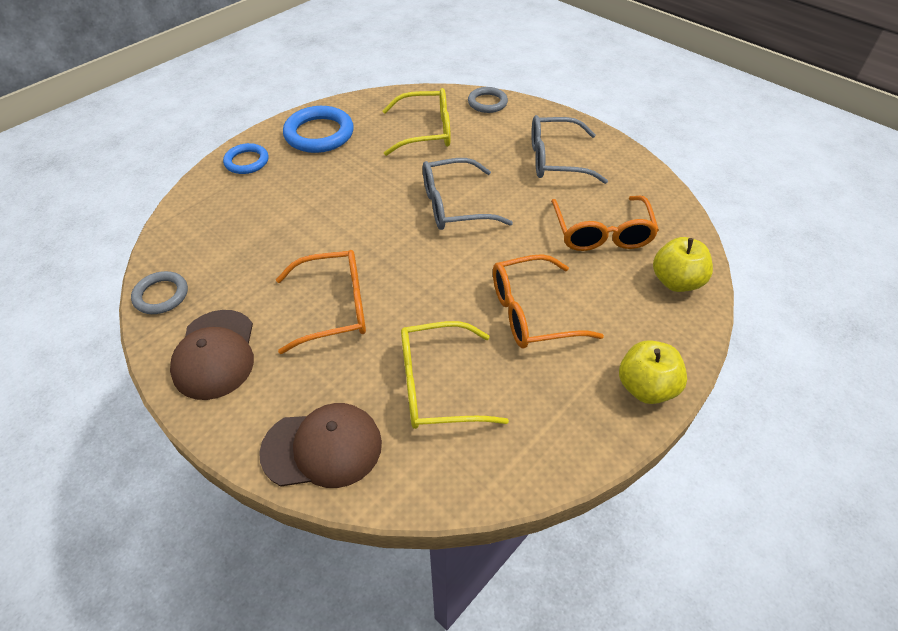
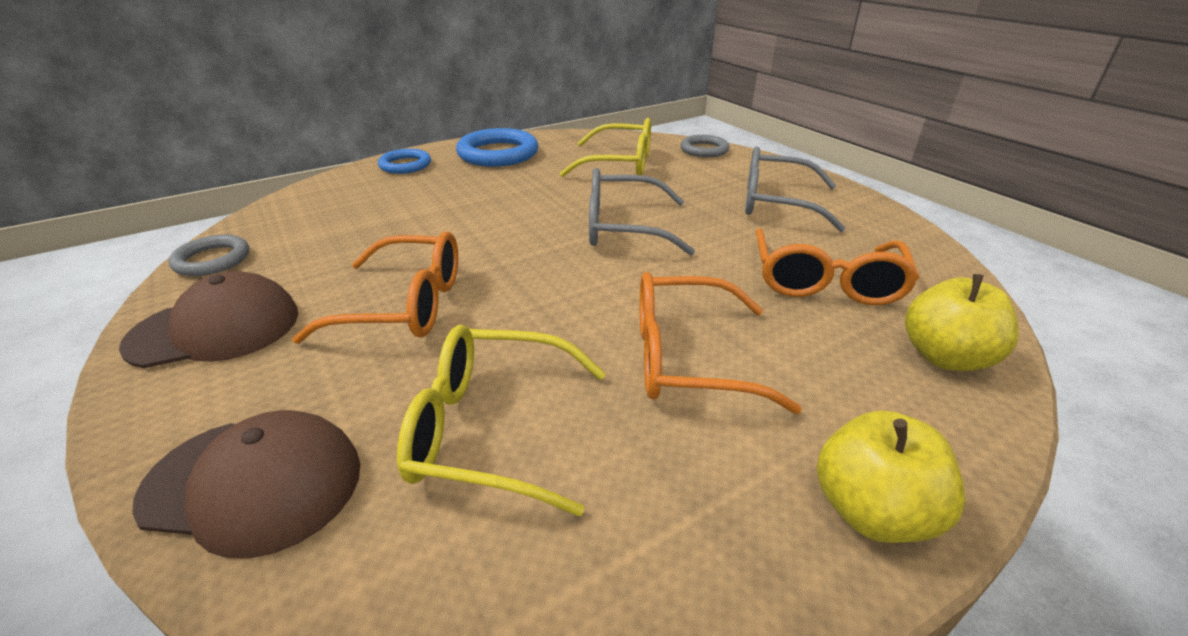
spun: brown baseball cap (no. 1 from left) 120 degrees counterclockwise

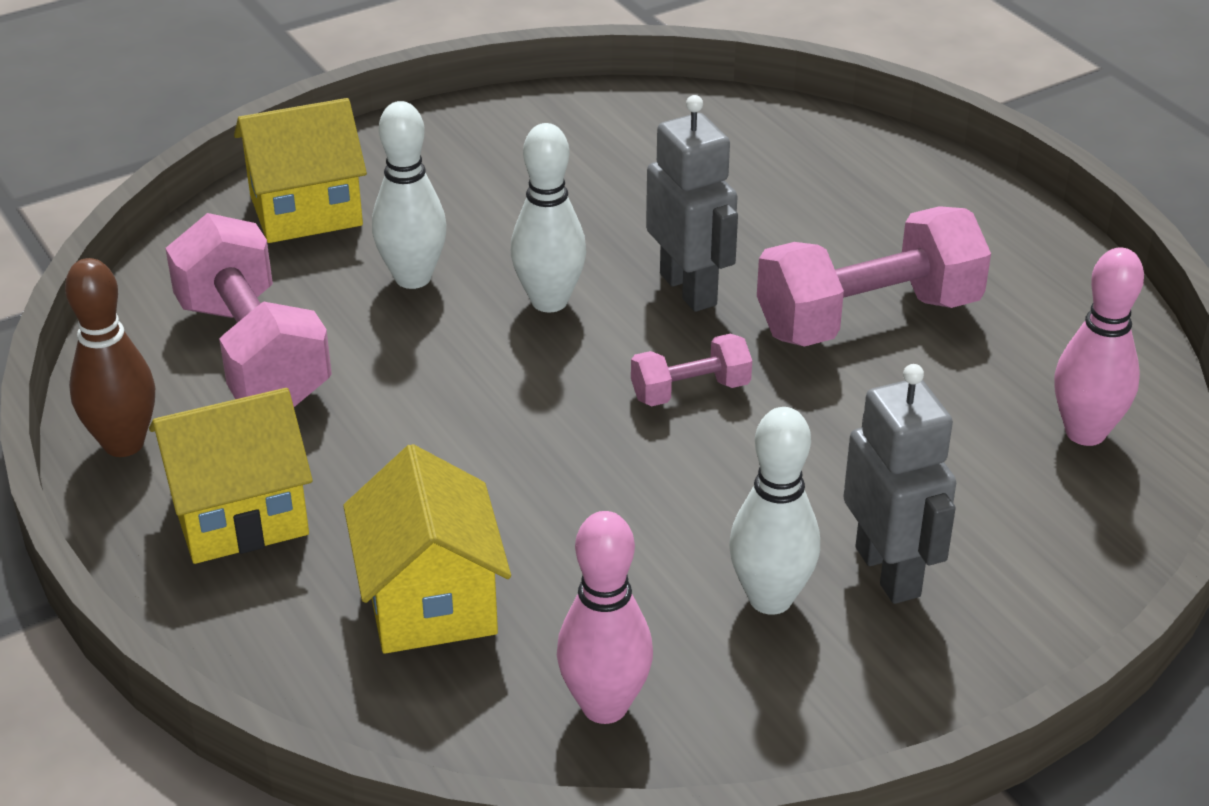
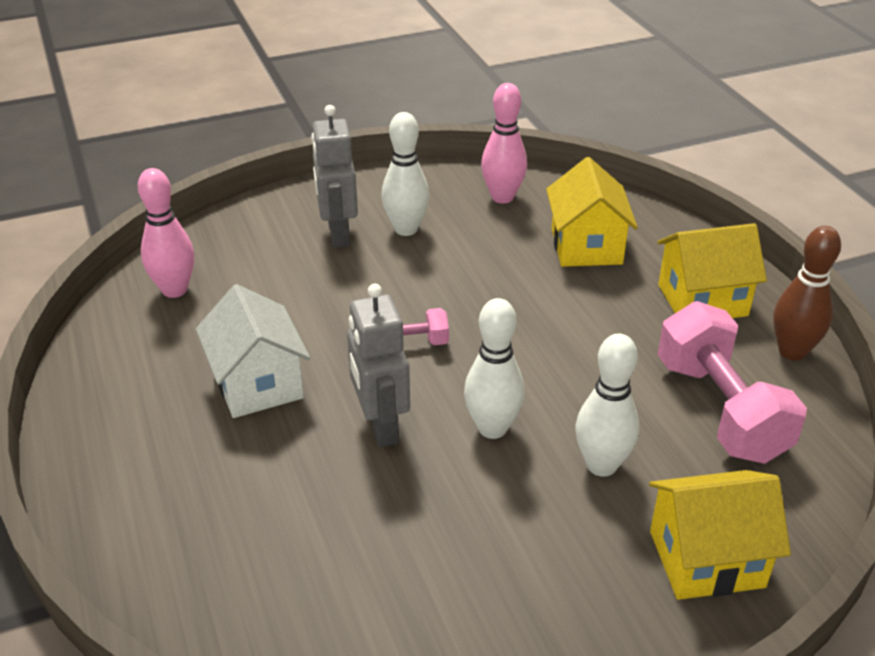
exchanged: rose-pink hand weight (no. 3 from left) to snow-white cottage

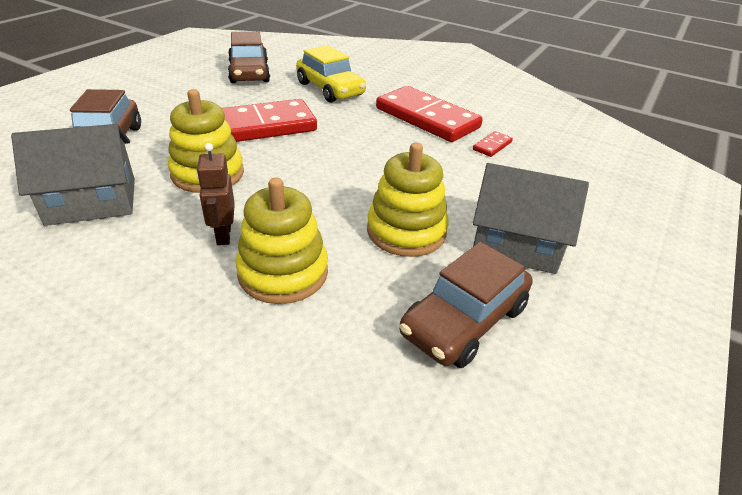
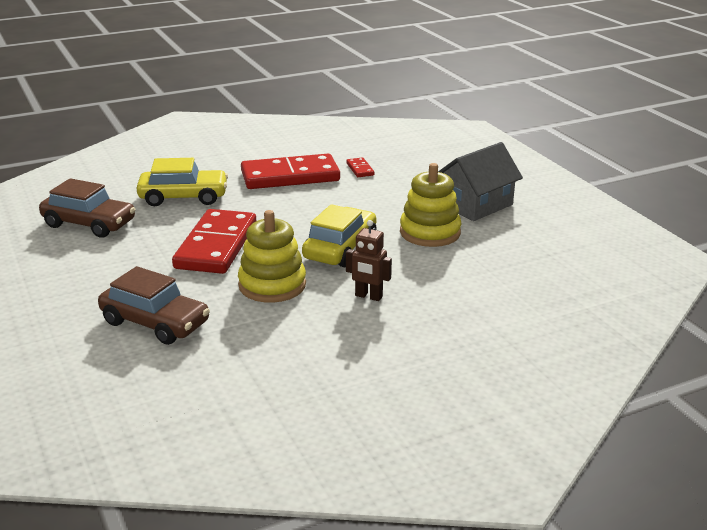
missing: ash-grey cottage (no. 1 from left); bright yellow ring stacker (no. 2 from left); brown automobile (no. 3 from left)
appeared: bright yellow automobile (no. 2 from left)

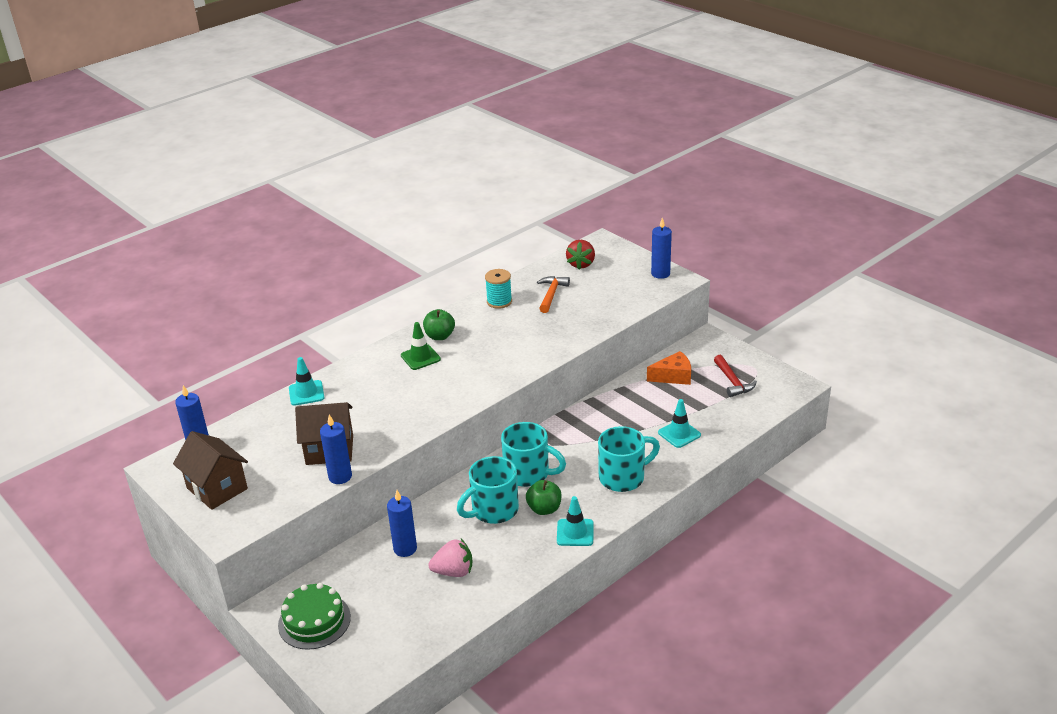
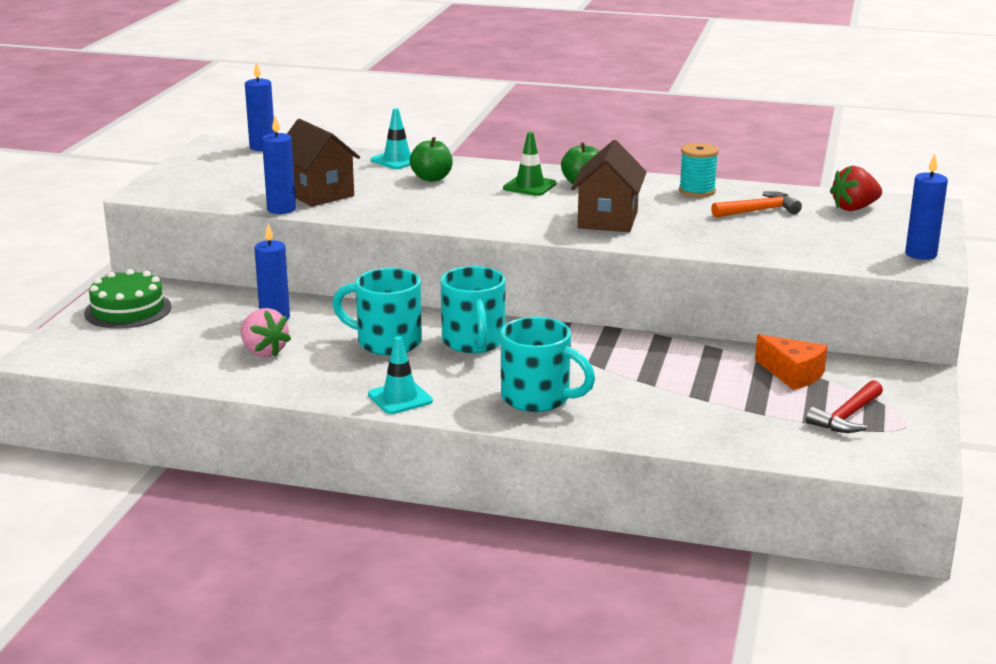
missing: teal safety cone (no. 3 from left)
relocated: brown cottage (no. 1 from left in the first image) to brown cottage (no. 2 from left); emerald toy apple (no. 2 from left in the first image) to emerald toy apple (no. 1 from left)

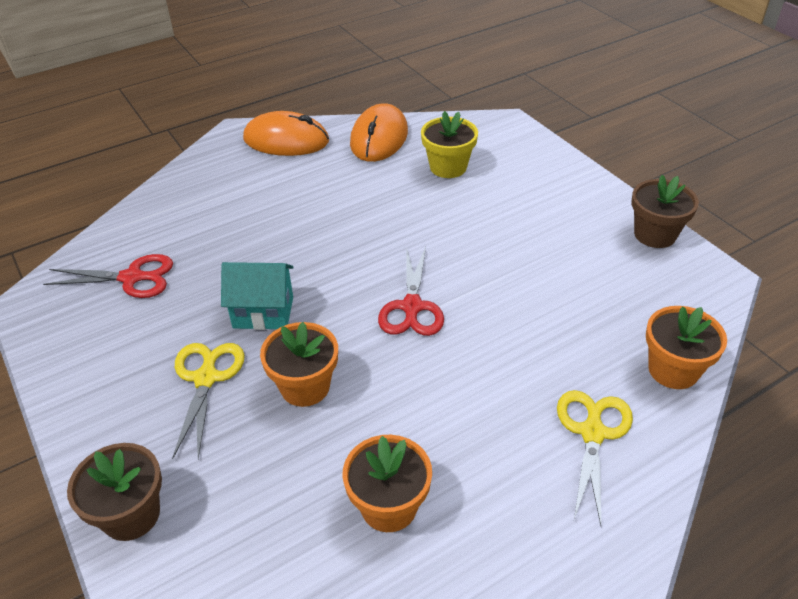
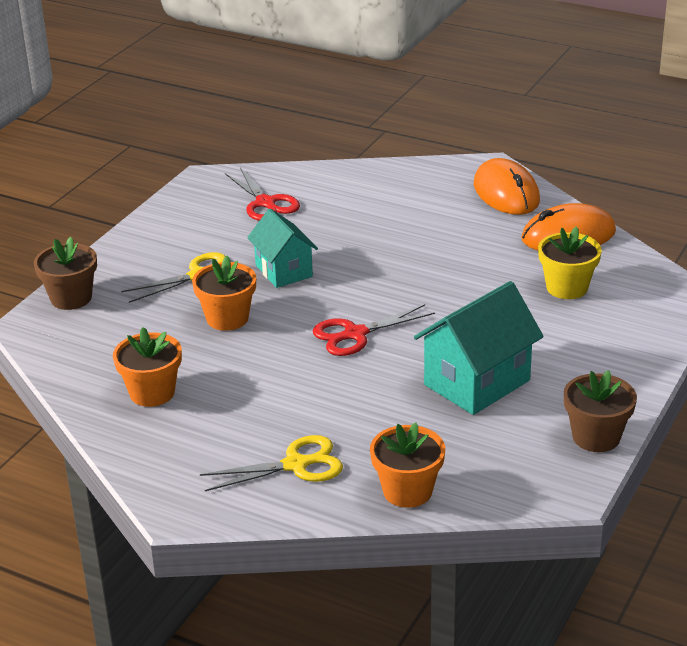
appeared: teal cottage (no. 2 from left)

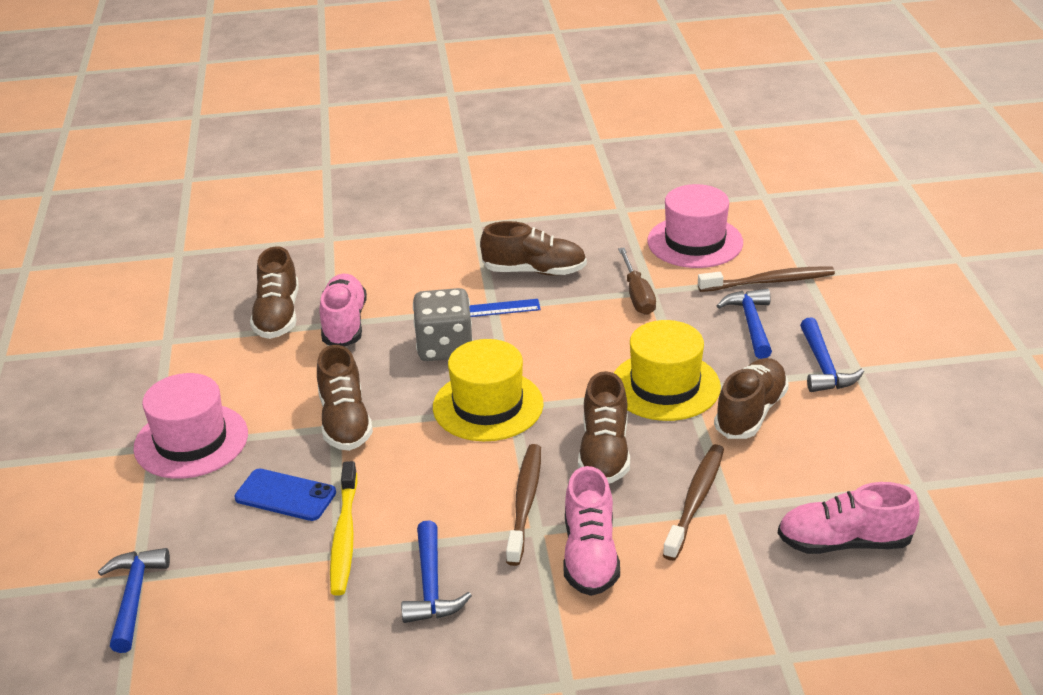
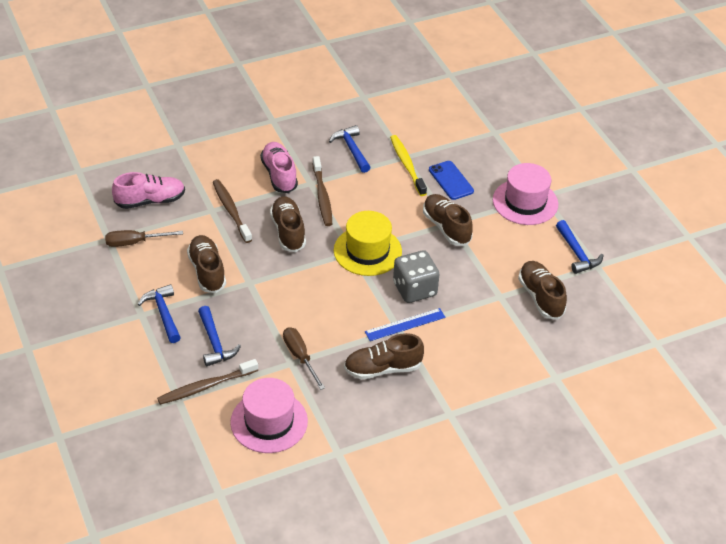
missing: rose-pink shoe (no. 1 from left); bright yellow top hat (no. 2 from left)
appeared: brown hand screwdriver (no. 1 from left)
relocated: royal blue hammer (no. 1 from left in the first image) to royal blue hammer (no. 4 from left)
spun: royal blue mobile phone 60 degrees clockwise; brown tooth brush (no. 2 from left) 150 degrees clockwise; brown shoe (no. 5 from left in the first image) 150 degrees clockwise

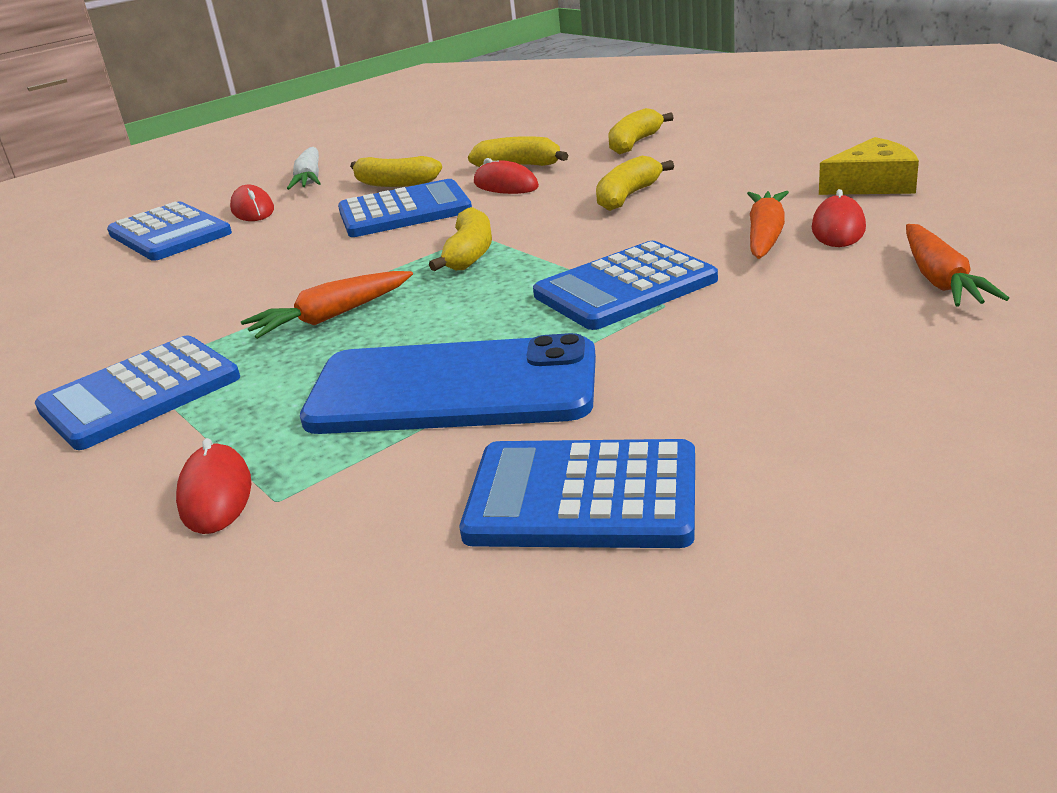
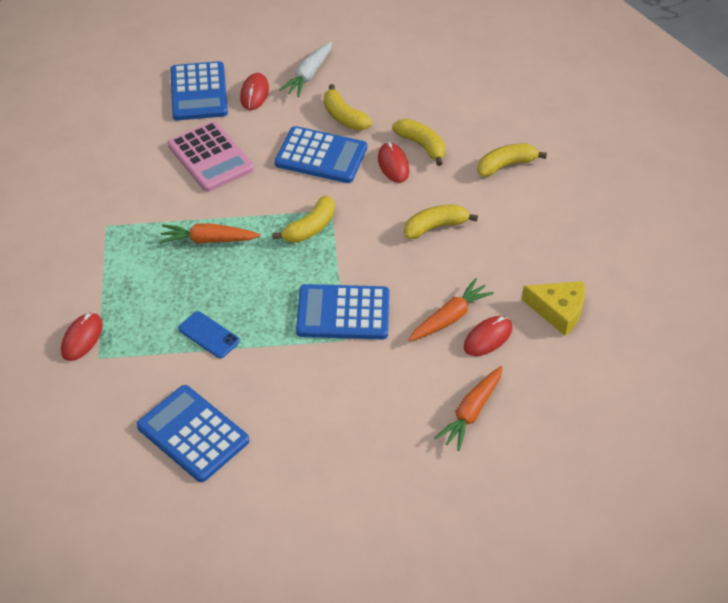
missing: royal blue calculator (no. 1 from left)
appeared: rose-pink calculator
size: royal blue mobile phone x0.42

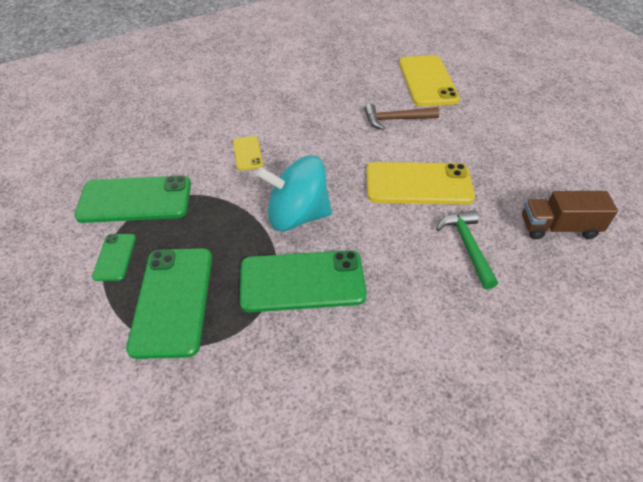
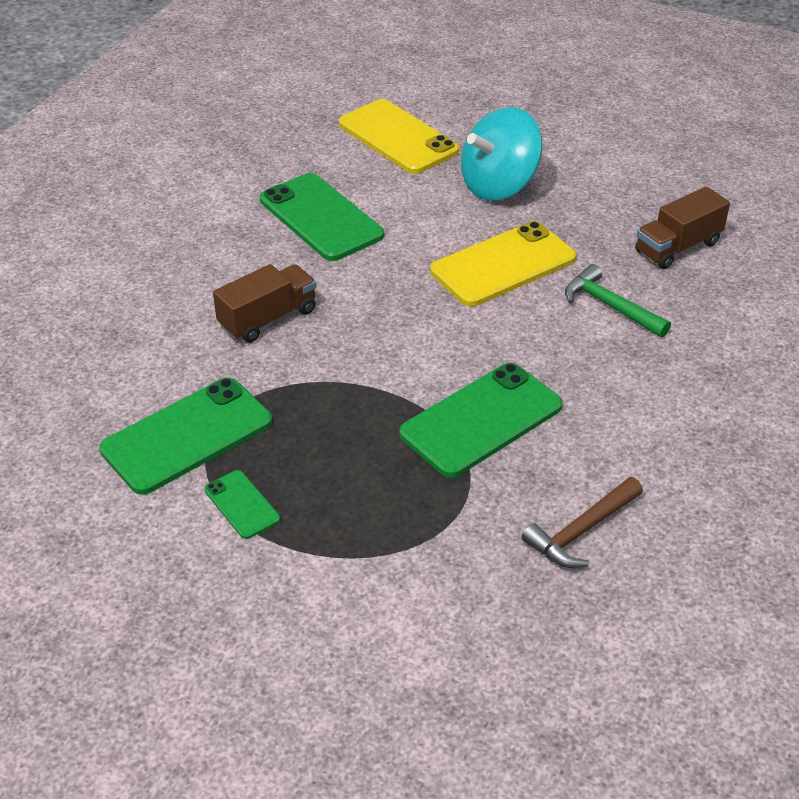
relocated: emerald mobile phone (no. 3 from left); teal toy top; brown hammer
exchanged: bright yellow mobile phone (no. 1 from left) to brown truck (no. 1 from left)

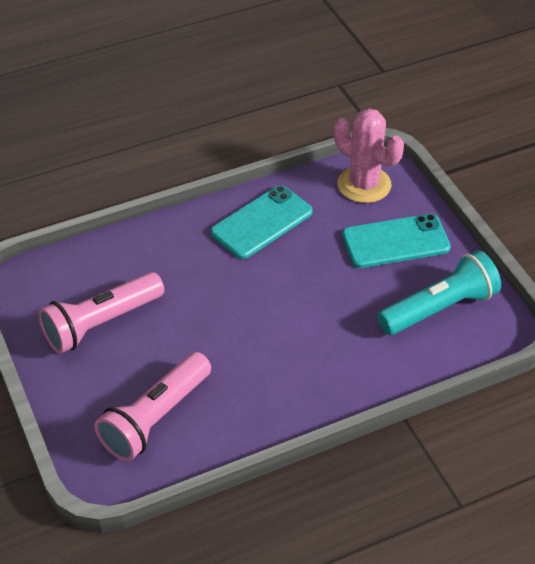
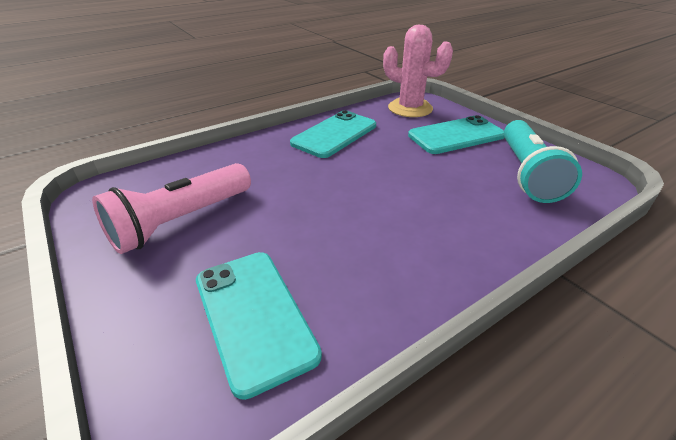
exchanged: rose-pink torch (no. 2 from left) to teal mobile phone (no. 1 from left)
spun: teal torch 135 degrees clockwise

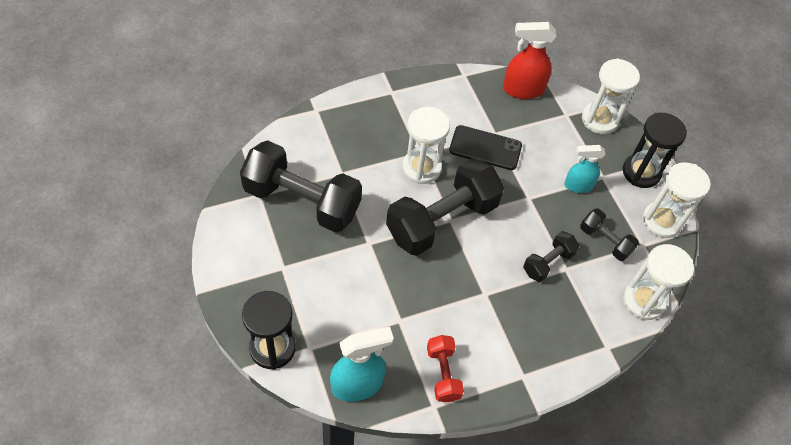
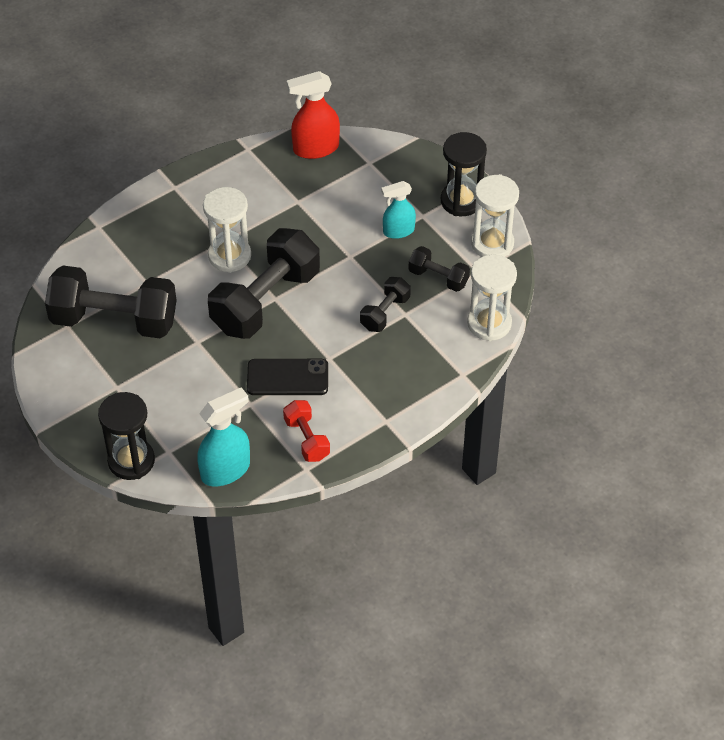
missing: snow-white sandglass (no. 2 from left)
relocated: ebony mobile phone

